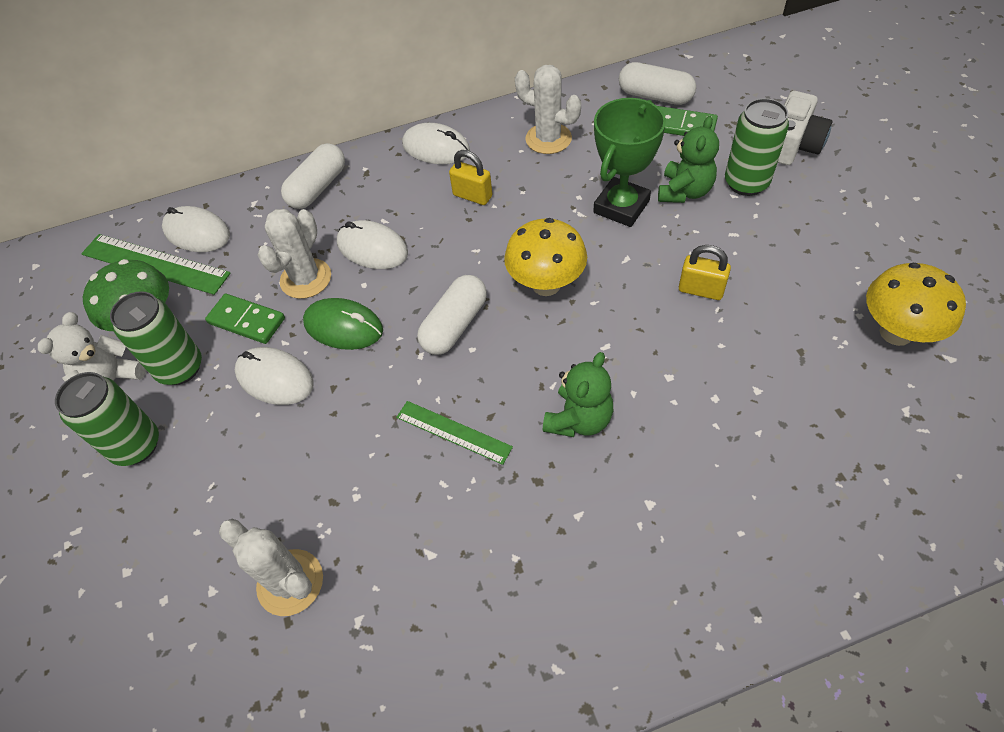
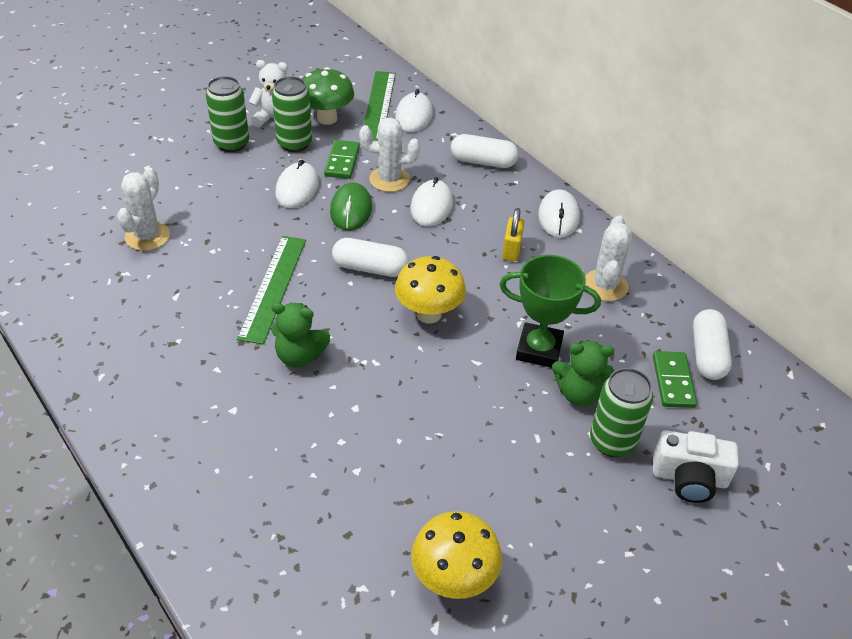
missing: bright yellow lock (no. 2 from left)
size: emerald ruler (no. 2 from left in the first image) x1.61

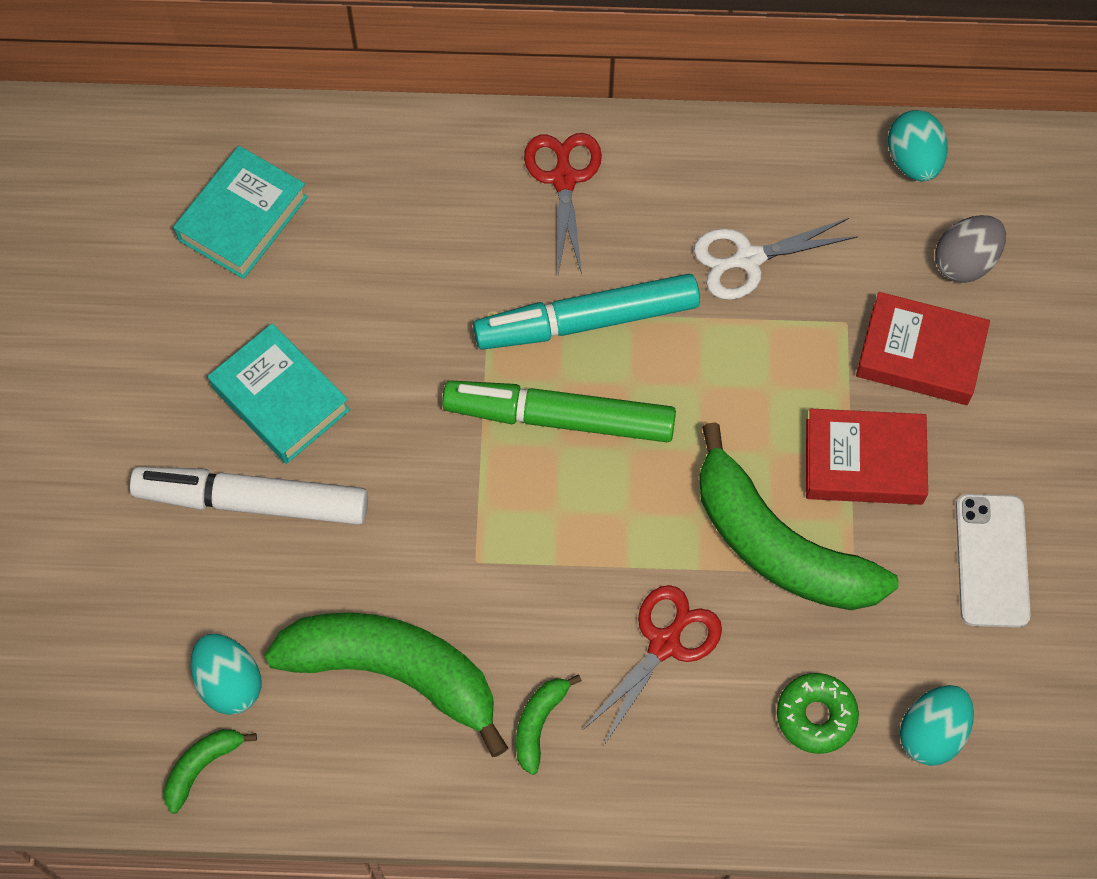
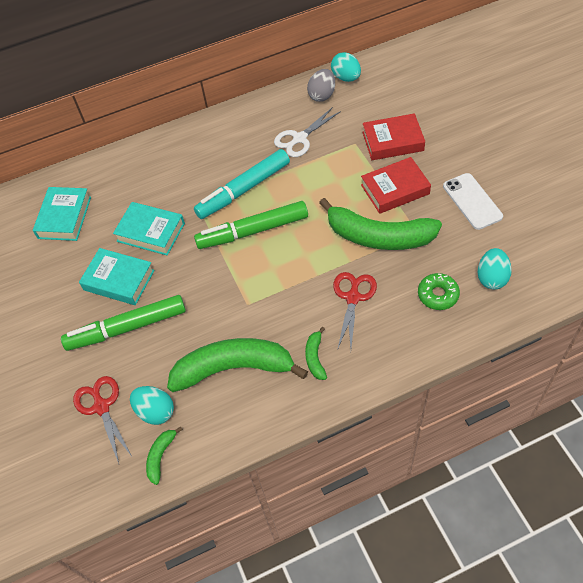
appeared: teal book (no. 3 from left)
relocated: crimson shears (no. 1 from left); ash-grey egg
colour: snow-white marker pen to emerald marker pen (no. 1 from left)

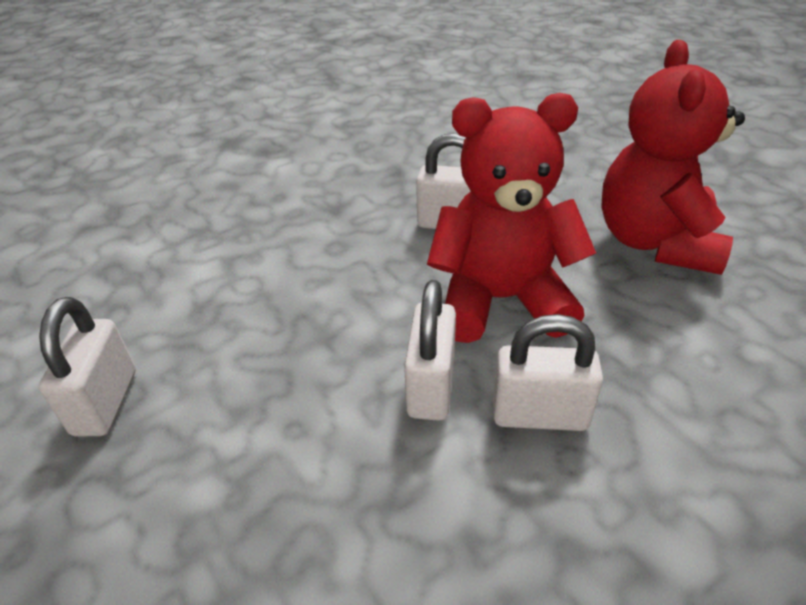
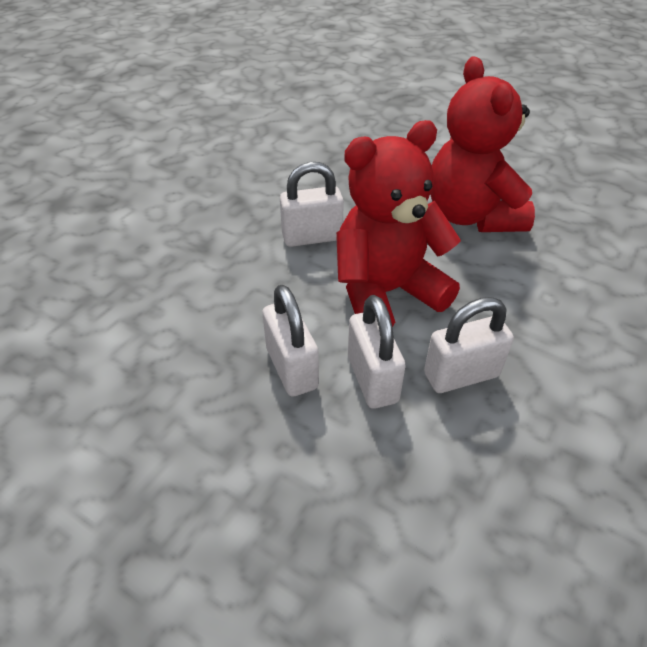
relocated: snow-white lock (no. 1 from left)

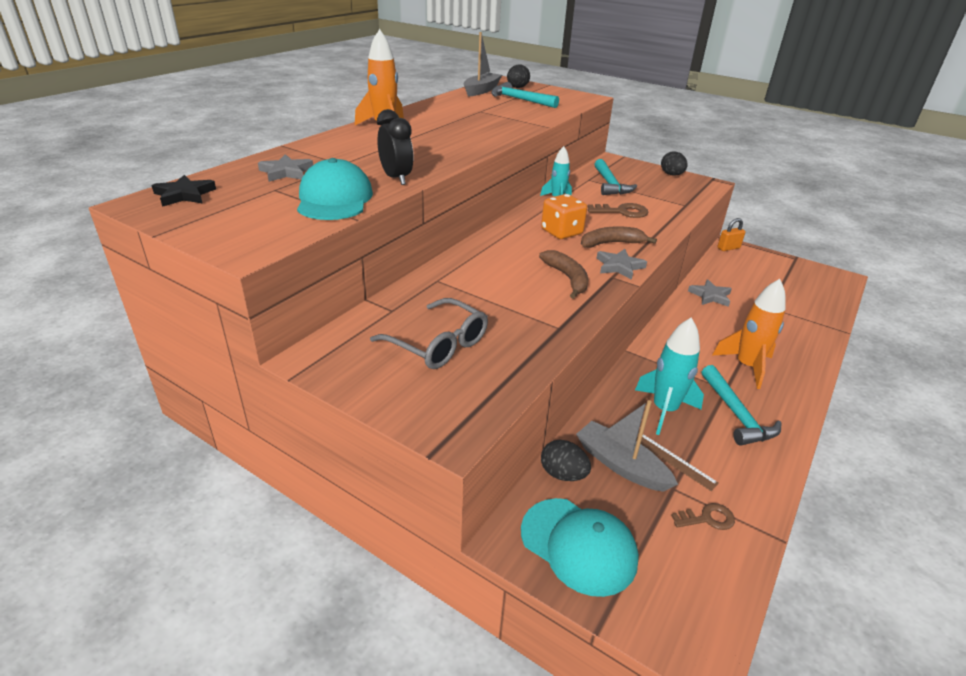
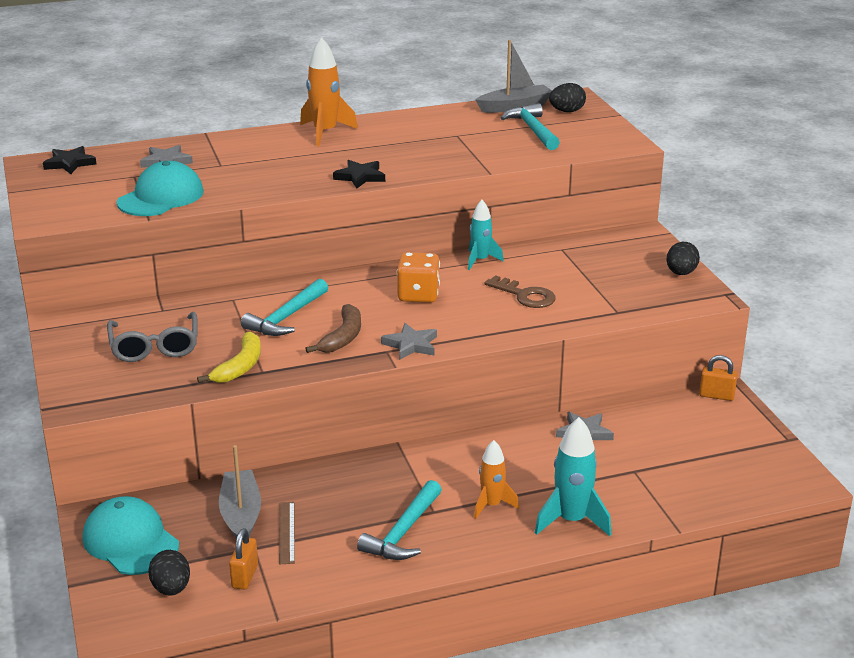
missing: ebony clock; brown toy banana (no. 2 from left)
appeared: bright yellow toy banana; ebony star (no. 2 from left)
relocated: ebony egg (no. 2 from left in the first image) to ebony egg (no. 1 from left); teal hammer (no. 2 from left in the first image) to teal hammer (no. 1 from left); teal rocket (no. 2 from left)
exchanged: brown key (no. 2 from left) to orange lock (no. 1 from left)
spun: teal baseball cap (no. 2 from left in the first image) 150 degrees clockwise
size: orange rocket (no. 2 from left) x0.65

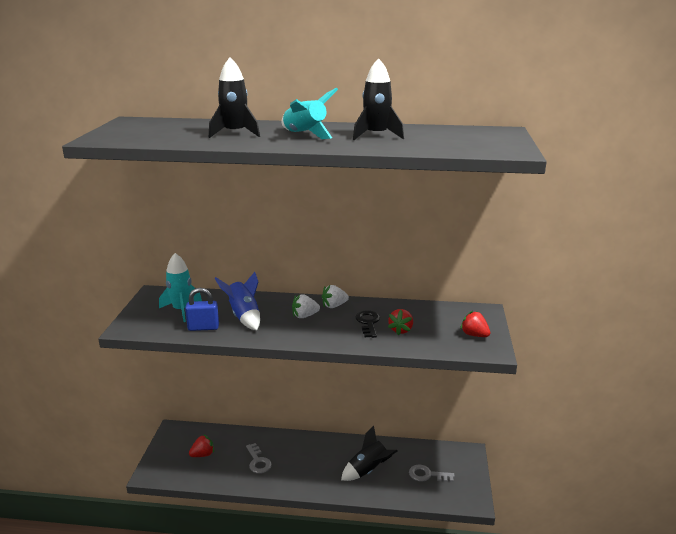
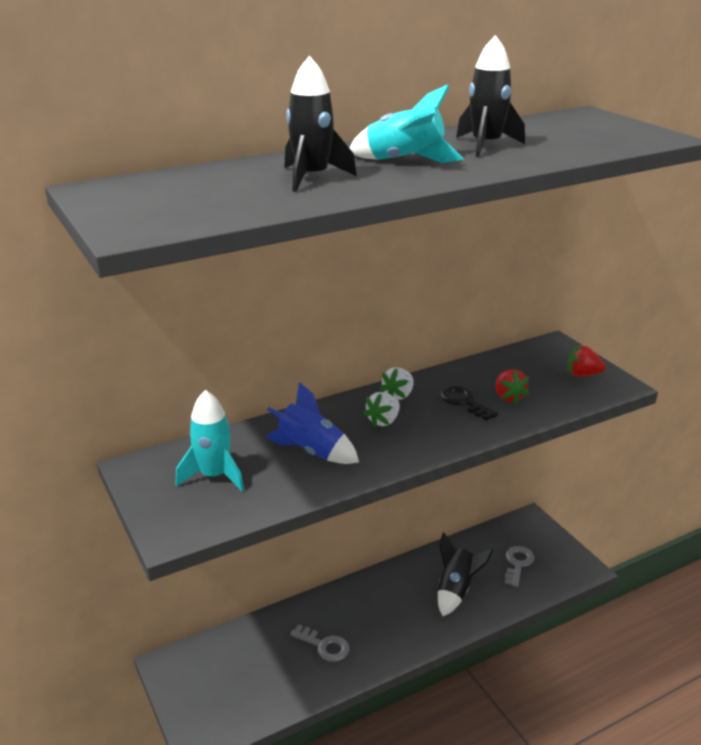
missing: royal blue lock; crimson berry (no. 1 from left)
spun: ash-grey key (no. 2 from left) 135 degrees clockwise

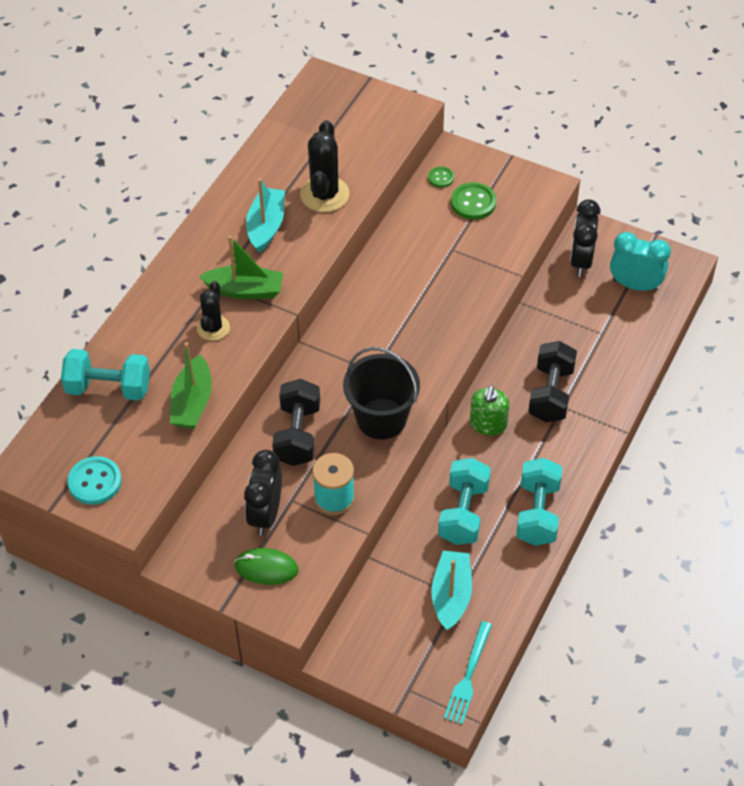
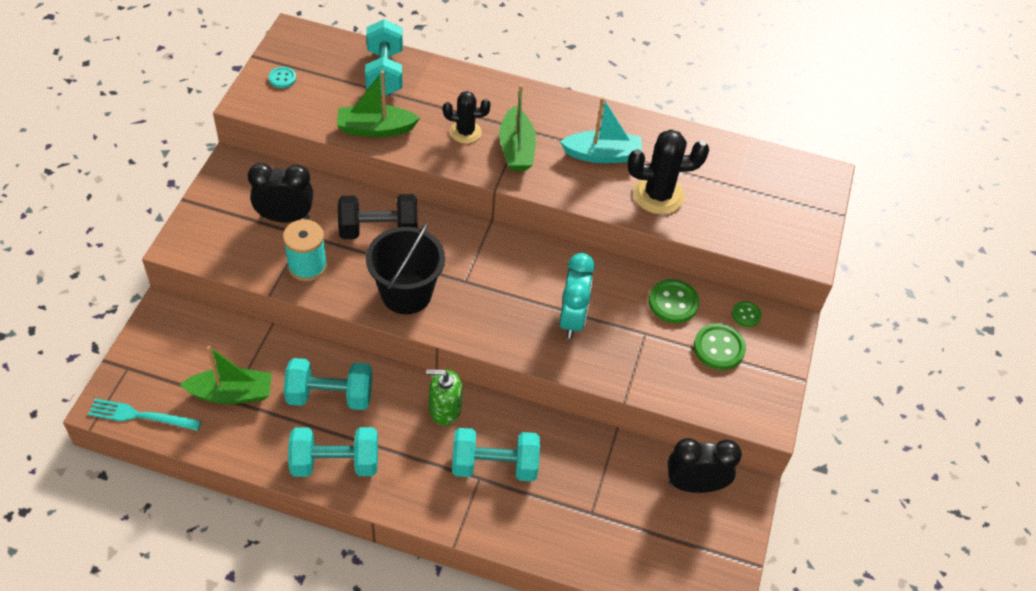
missing: emerald PC mouse
appeared: emerald sewing button (no. 1 from left)
relocated: teal clock
colour: teal boat (no. 2 from left) to emerald boat (no. 1 from left); ebony hand weight (no. 2 from left) to teal hand weight (no. 4 from left)
size: teal sewing button x0.58

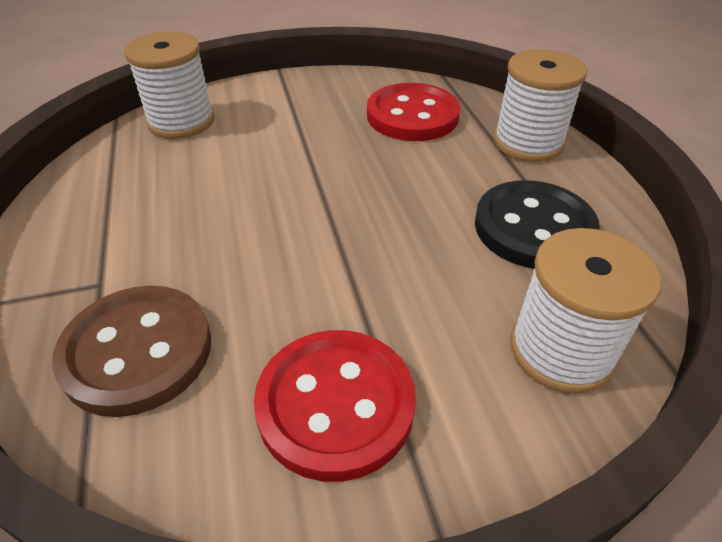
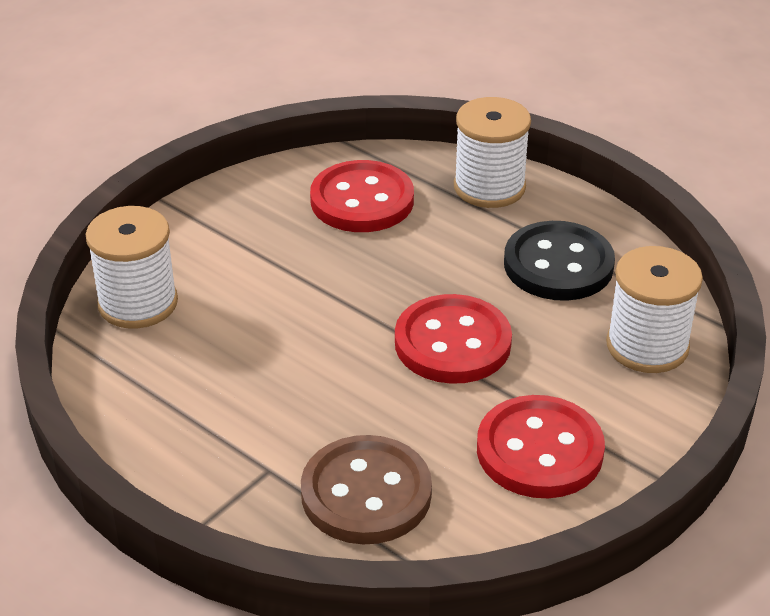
appeared: crimson sewing button (no. 2 from left)

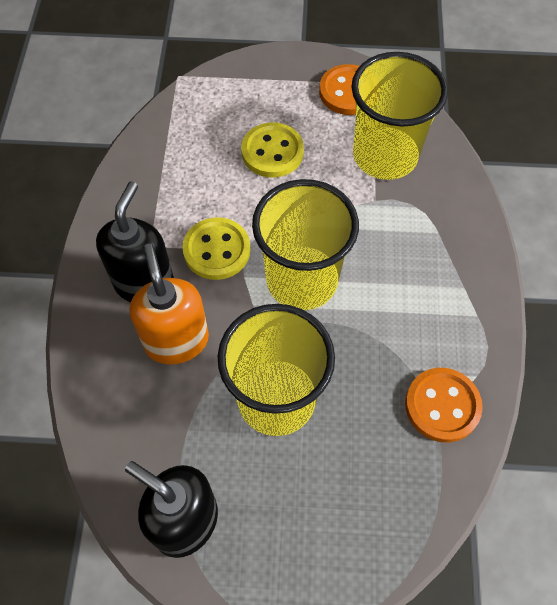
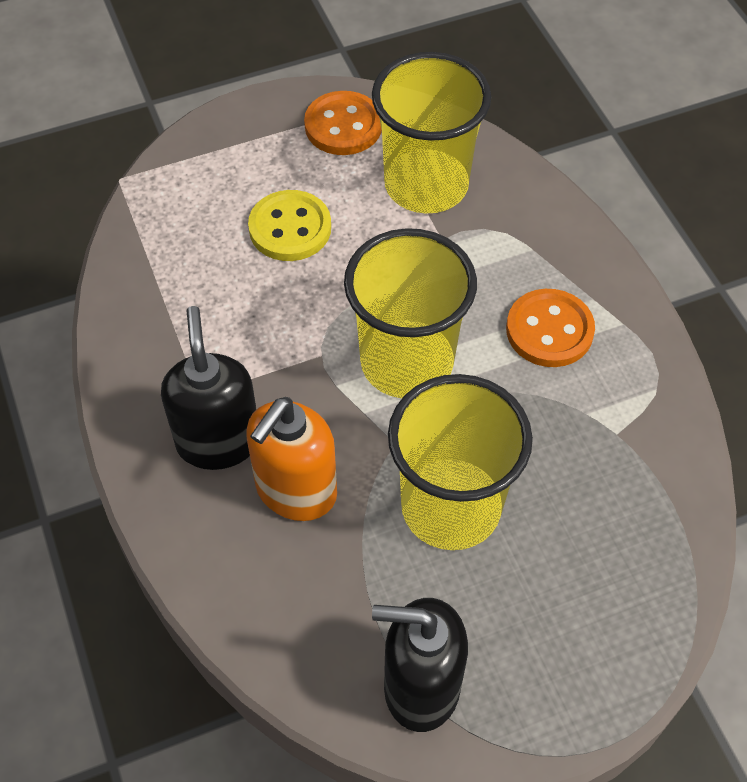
missing: bright yellow sewing button (no. 1 from left)
relocated: orange sewing button (no. 2 from left)
spun: orange soap dispenser 105 degrees counterclockwise

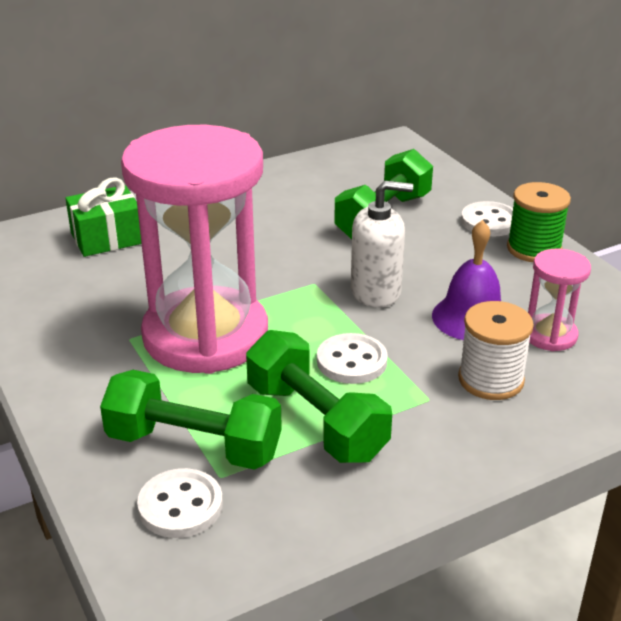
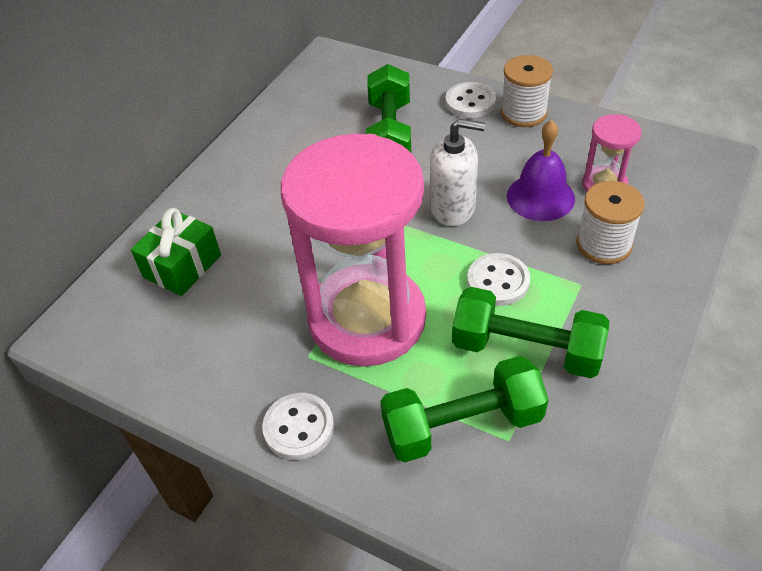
relocated: snow-white sewing button (no. 1 from left)
colour: emerald bobbin to snow-white bobbin (no. 1 from left)
spun: snow-white soap dispenser 45 degrees clockwise

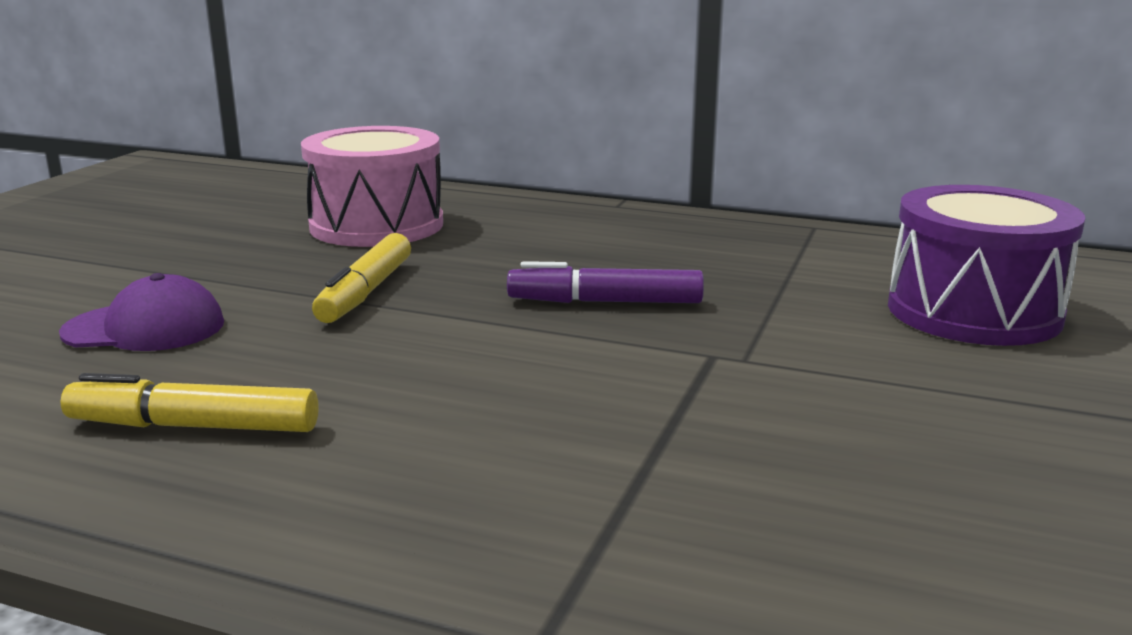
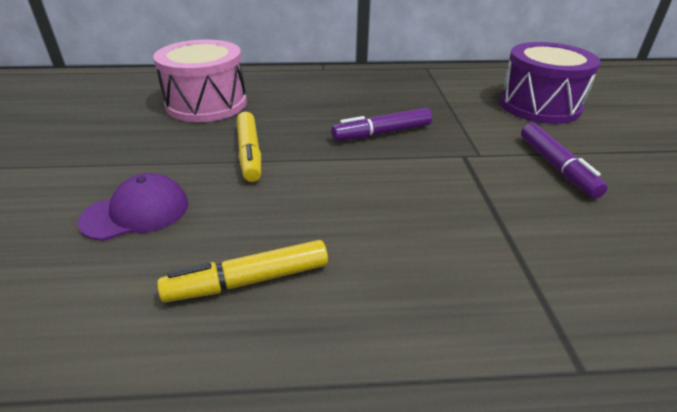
appeared: royal purple marker pen (no. 2 from left)

